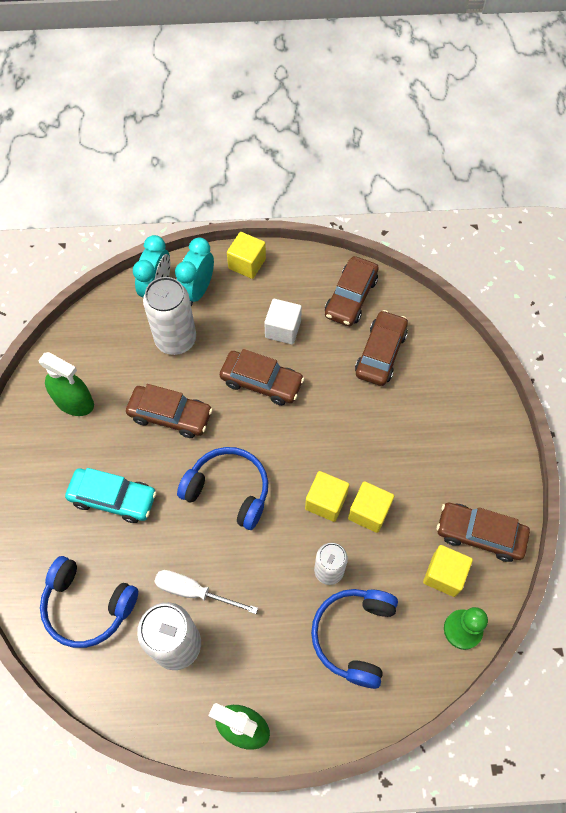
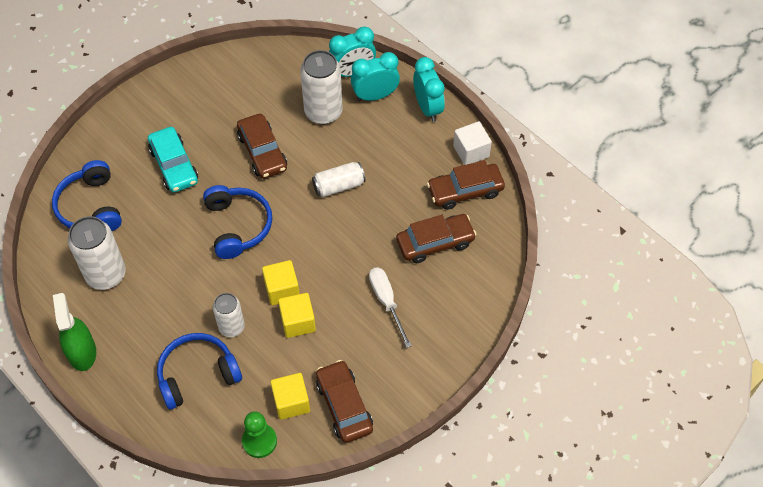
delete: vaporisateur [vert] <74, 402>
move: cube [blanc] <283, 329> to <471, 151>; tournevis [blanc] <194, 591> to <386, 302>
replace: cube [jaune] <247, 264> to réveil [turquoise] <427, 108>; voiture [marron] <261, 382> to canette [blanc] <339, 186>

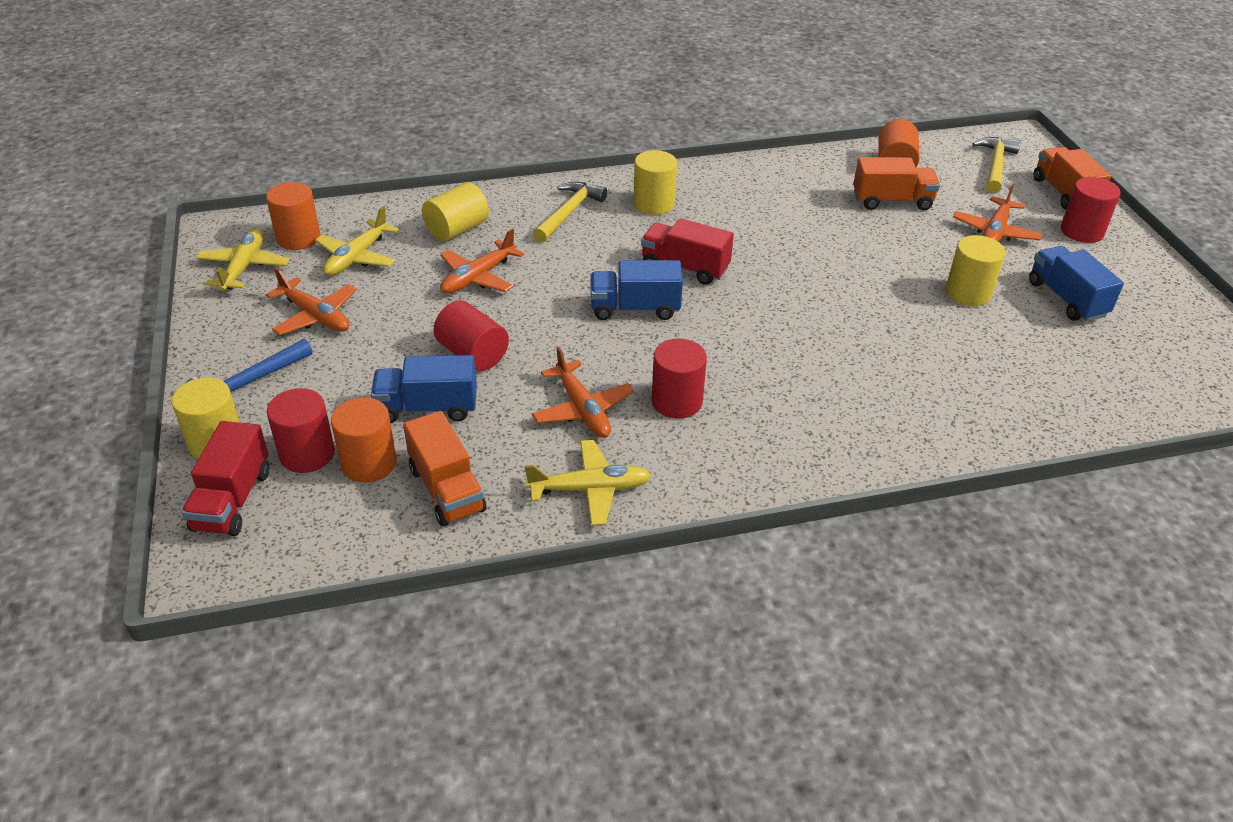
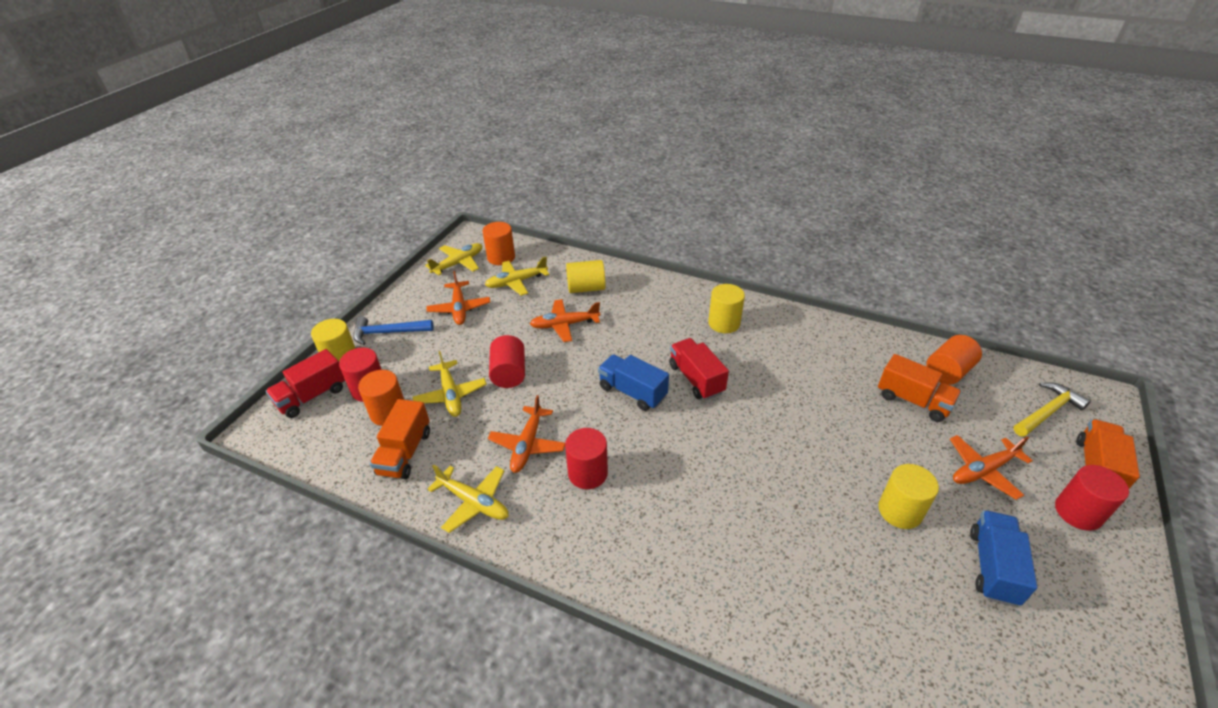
delete: marteau [jaune] <569, 212>
replace: camion [bleu] <427, 408> to avion [jaune] <450, 395>

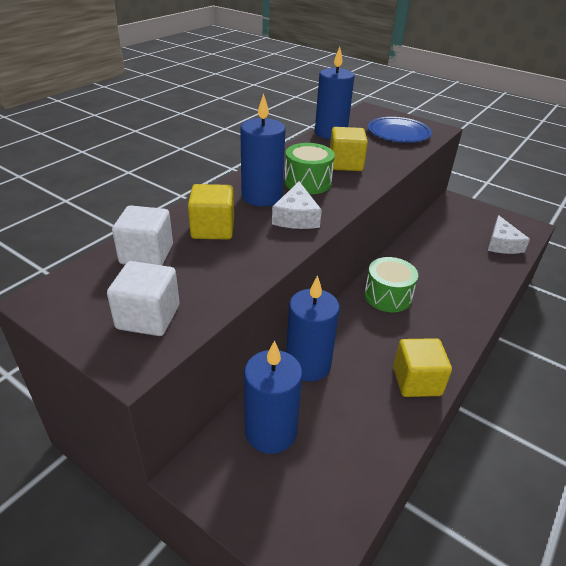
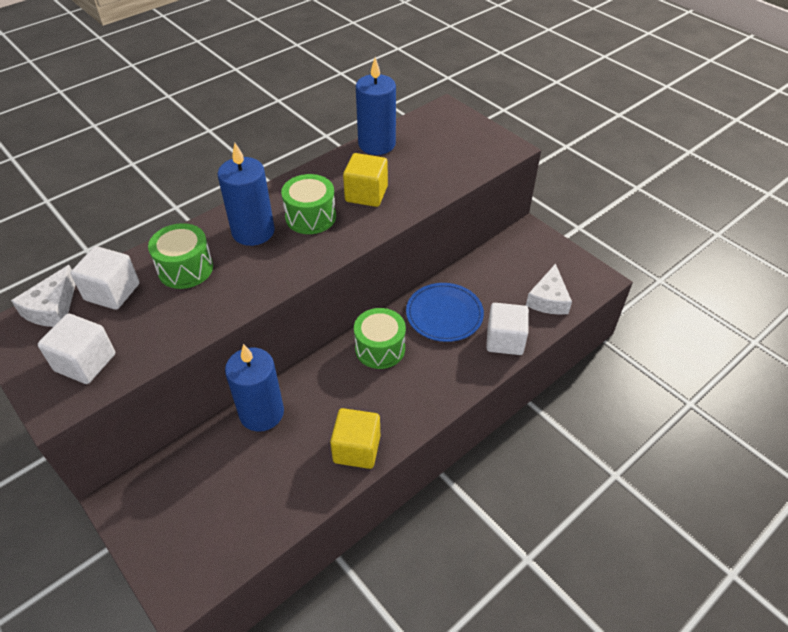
delete: bougie [bleu] <270, 431>
insert: cube [blanc] <505, 340>
move: assiette [bleu] <398, 133> to <444, 314>; fromage [blanc] <296, 217> to <53, 308>
replace: cube [jaune] <213, 229> to tambour [vert] <185, 269>

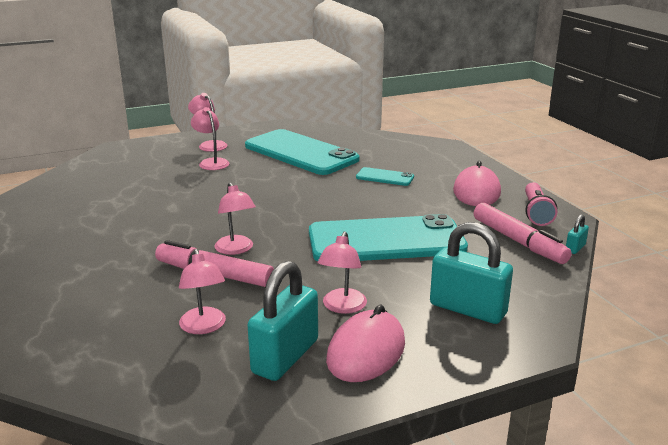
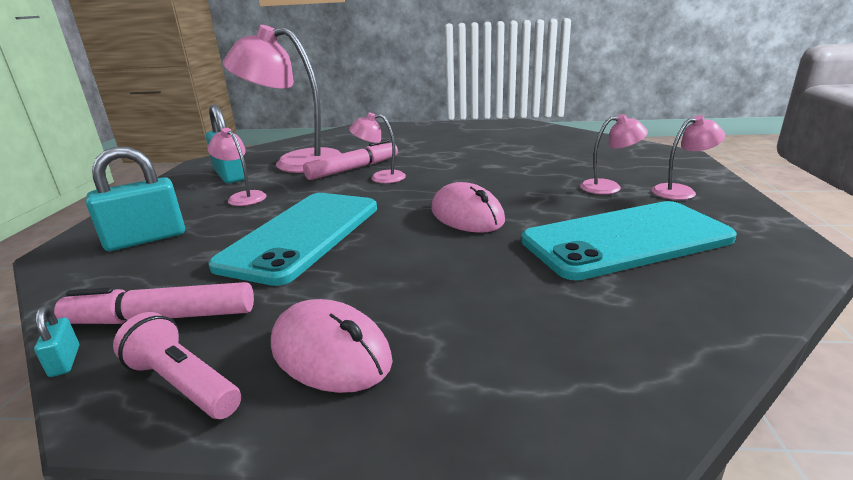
delete: téléphone [turquoise] <385, 177>
move: souris [rose] <366, 351> to <467, 215>
resize: lampe [rose] <204, 327> = <296, 162> x2.20

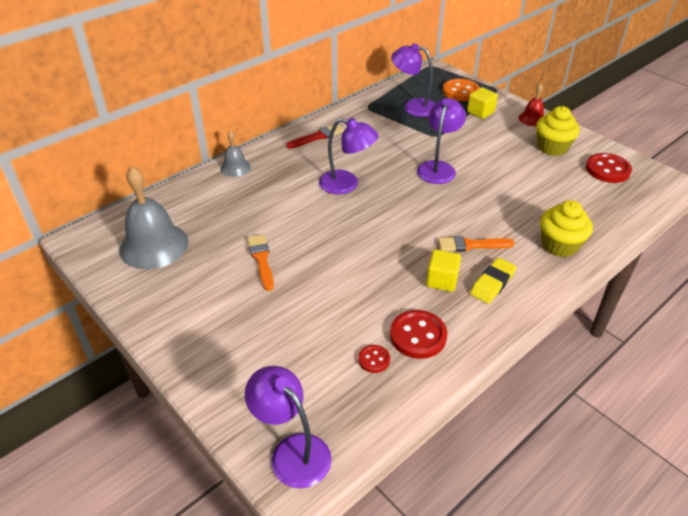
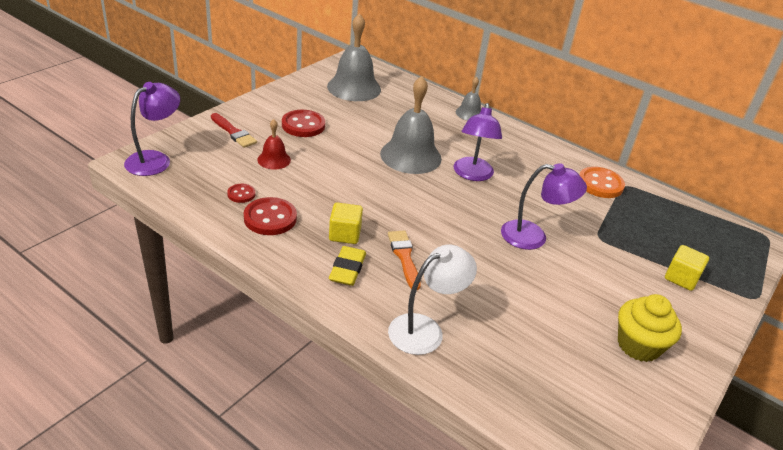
delete: lampe [violet] <413, 107>; pinceau [orange] <261, 259>
insert: cloche [gris] <410, 156>
move: bouton [orange] <460, 91> to <600, 184>; cloche [rouge] <532, 119> to <274, 160>; pinceau [rouge] <317, 137> to <233, 132>; bouton [rouge] <607, 170> to <303, 125>
replace: muffin [jaune] <559, 245> to lampe [blanc] <425, 329>
rotate: gomme [jaune] <492, 283> = <347, 269> 75 degrees clockwise

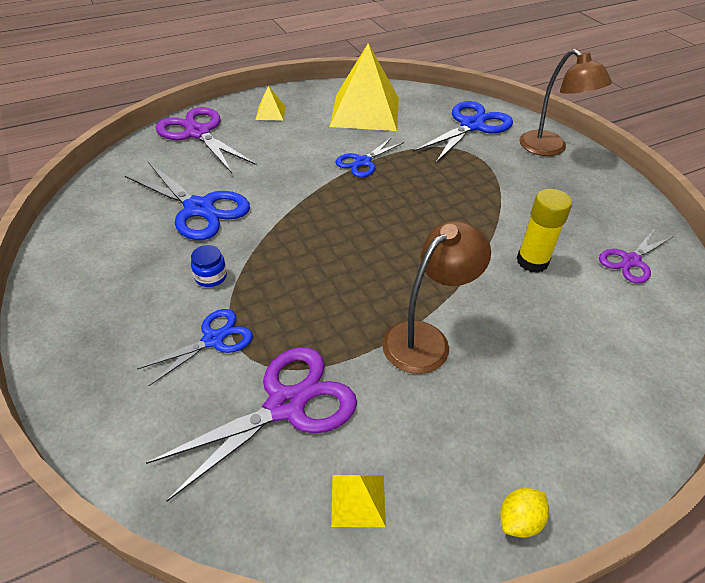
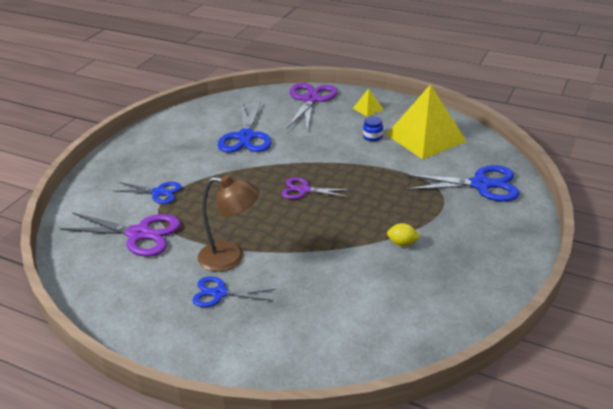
delete: lampe [marron] <550, 148>; bâton de colle [jaune] <532, 261>; pyramide [jaune] <358, 500>
move: ciseaux [bleu] <363, 162> to <219, 293>; ciseaux [violet] <631, 261> to <304, 190>; bocal [bleu] <211, 277> to <372, 136>; citron [jaune] <519, 520> to <402, 243>

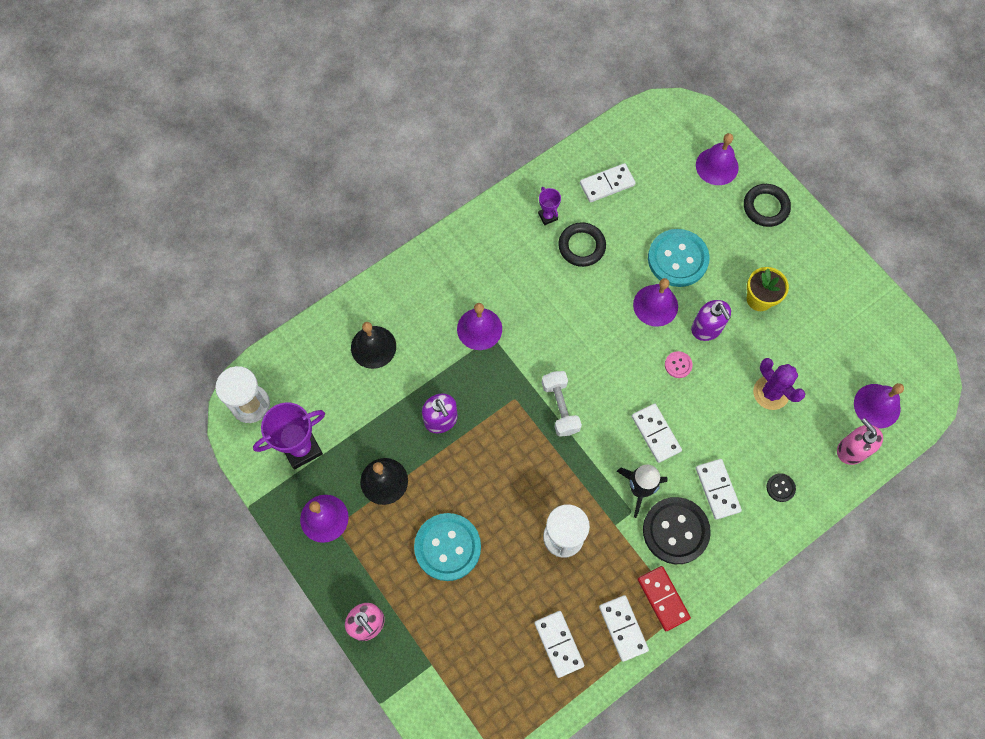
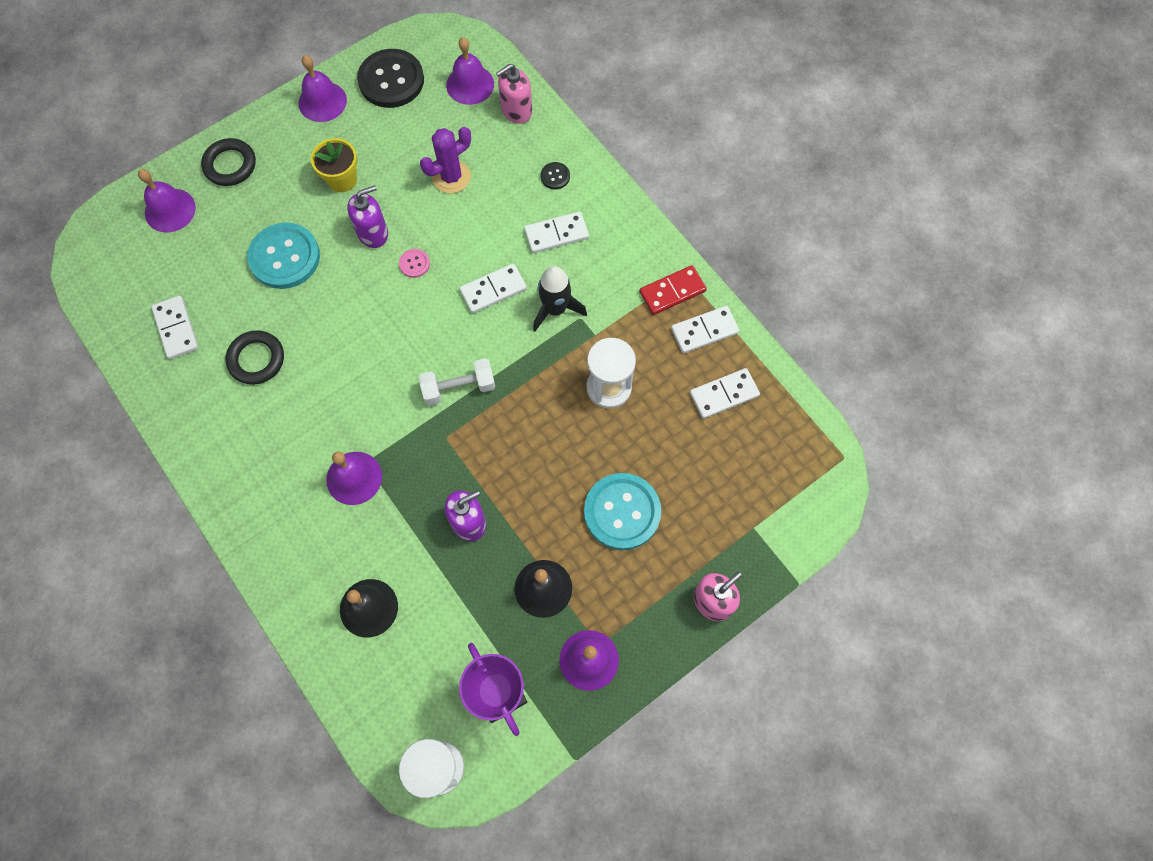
delete: trophée [violet] <548, 216>
move: cloche [violet] <655, 305> to <322, 101>; bouton [noir] <675, 531> to <391, 80>

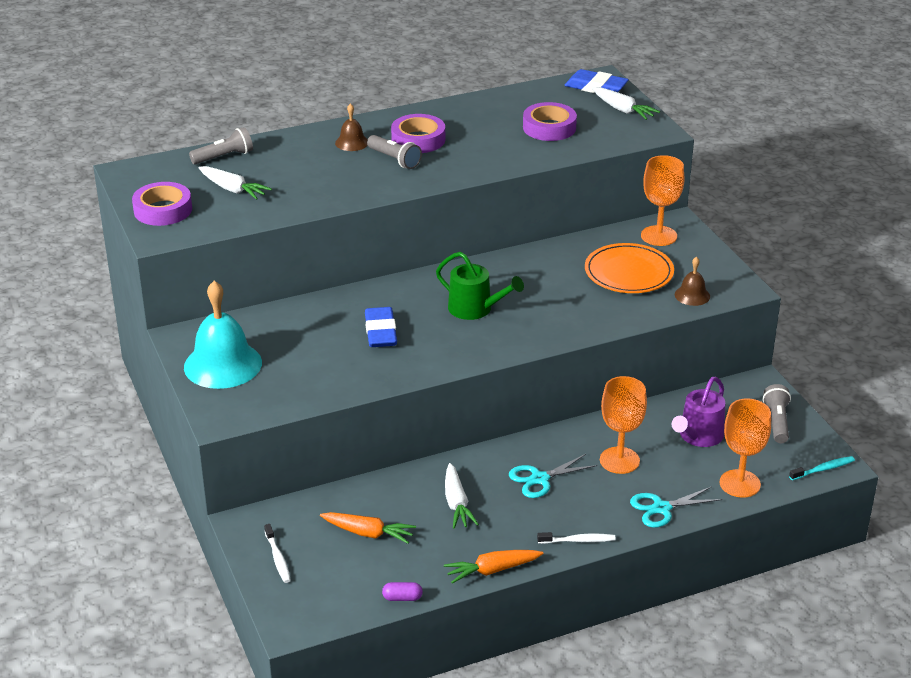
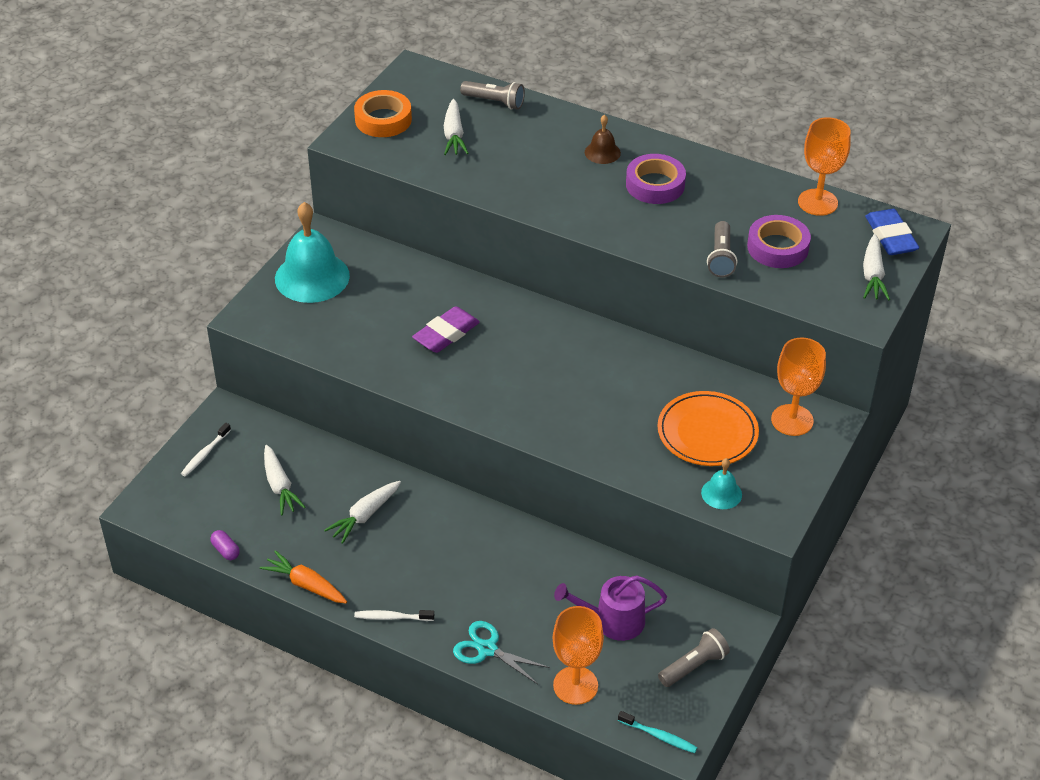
delete: arrosoir [vert] <475, 309>; ciseaux [turquoise] <540, 479>
move: lampe de poche [gris] <394, 160> to <721, 258>; verre à pied [orange] <619, 460> to <817, 202>
recolor: ruban adhésif [violet] <163, 210> to ruban adhésif [orange] <383, 119>; cloche [marron] <692, 295> to cloche [turquoise] <721, 493>; gomme [bleu] <381, 332> to gomme [violet] <446, 334>; carotte [orange] <368, 533> to carotte [blanc] <280, 486>
rotate: brosse à dents [blanc] <578, 540> = <392, 617> 135 degrees clockwise

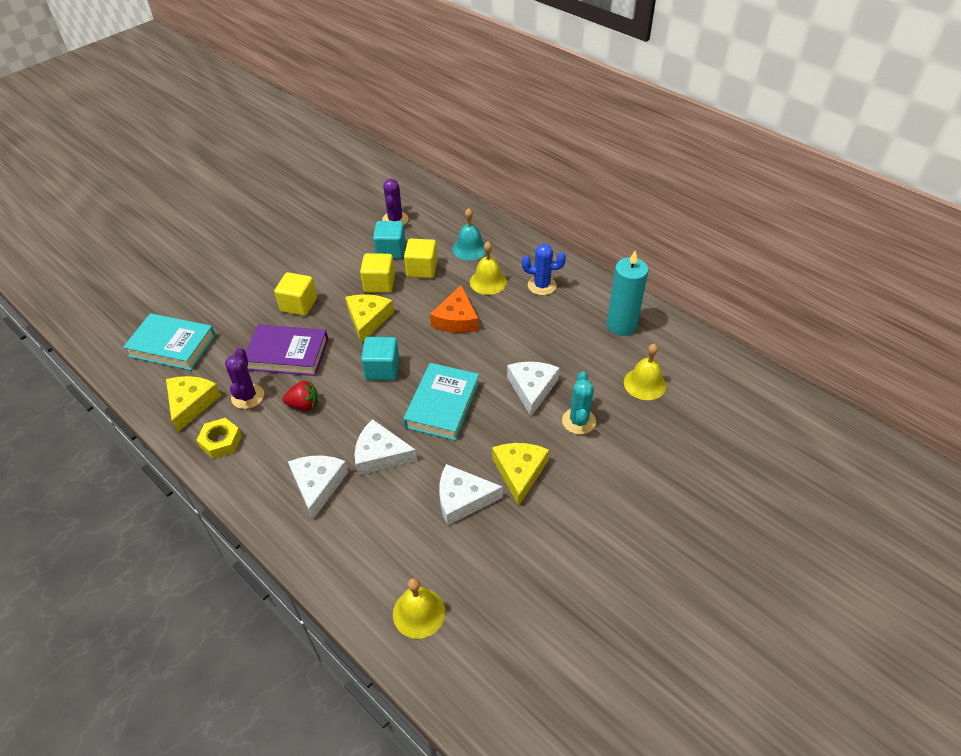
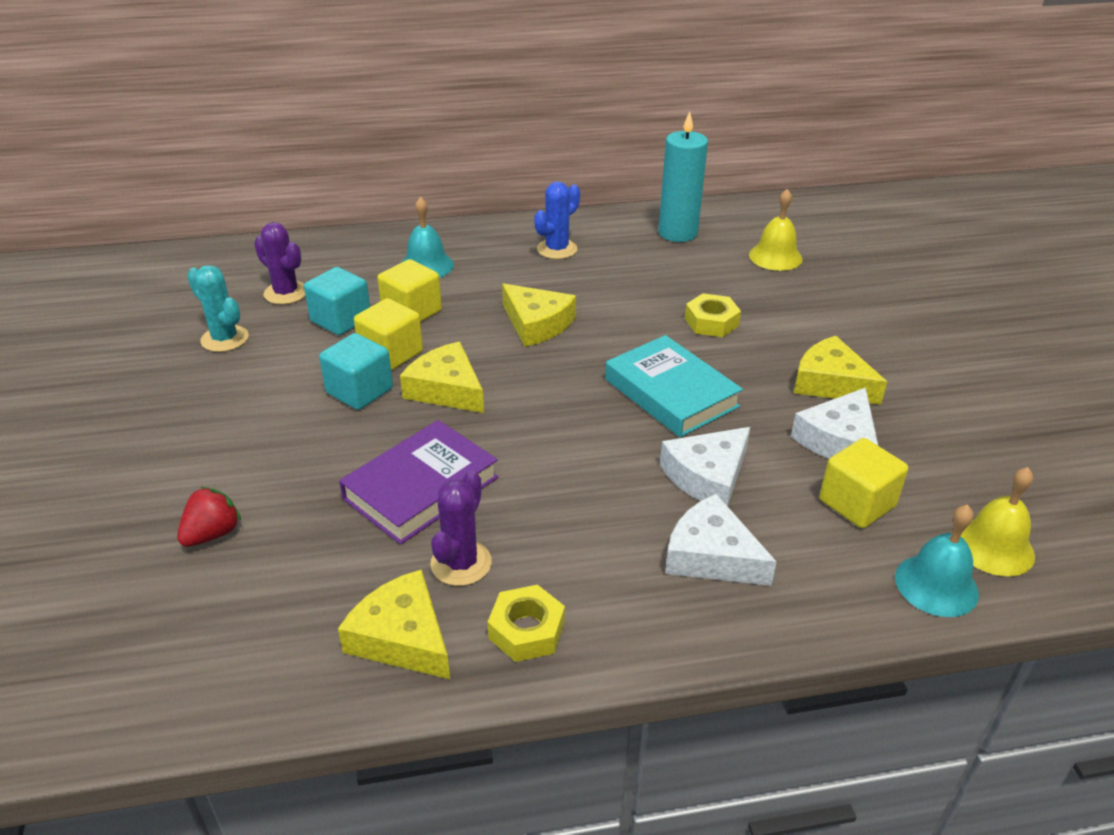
delete: cloche [jaune] <488, 282>; livre [turquoise] <172, 345>
insert: cloche [turquoise] <936, 585>
move: cube [jaune] <299, 304> to <857, 503>; cube [turquoise] <382, 369> to <359, 391>; cactus [turquoise] <578, 421> to <225, 339>; fraise [rouge] <304, 405> to <212, 534>
replace: fromage [blanc] <532, 389> to écrou [jaune] <711, 322>
recolor: fromage [orange] <456, 319> to fromage [jaune] <536, 324>
rotate: cactus [violet] <248, 396> = <461, 563> 75 degrees clockwise

